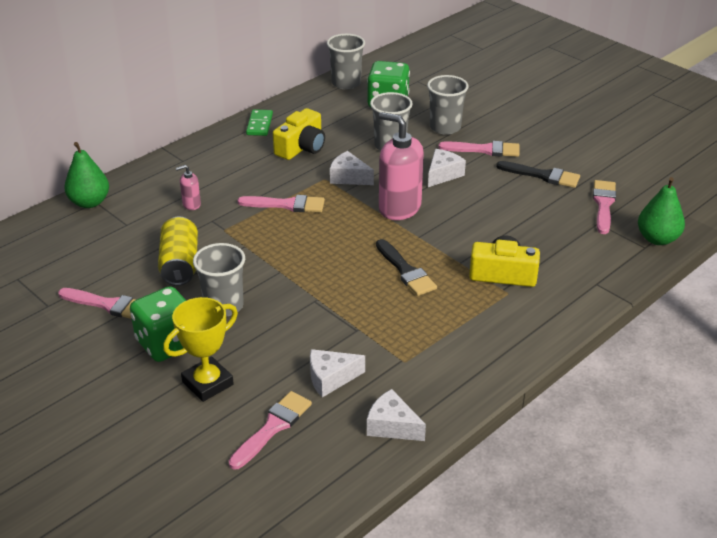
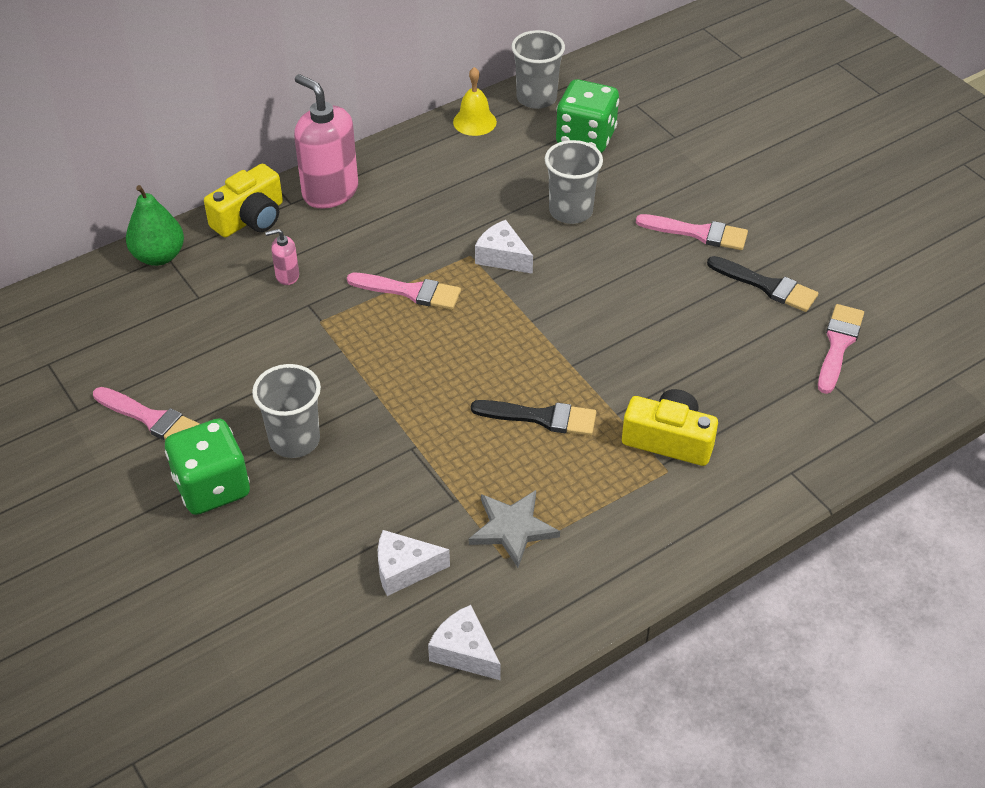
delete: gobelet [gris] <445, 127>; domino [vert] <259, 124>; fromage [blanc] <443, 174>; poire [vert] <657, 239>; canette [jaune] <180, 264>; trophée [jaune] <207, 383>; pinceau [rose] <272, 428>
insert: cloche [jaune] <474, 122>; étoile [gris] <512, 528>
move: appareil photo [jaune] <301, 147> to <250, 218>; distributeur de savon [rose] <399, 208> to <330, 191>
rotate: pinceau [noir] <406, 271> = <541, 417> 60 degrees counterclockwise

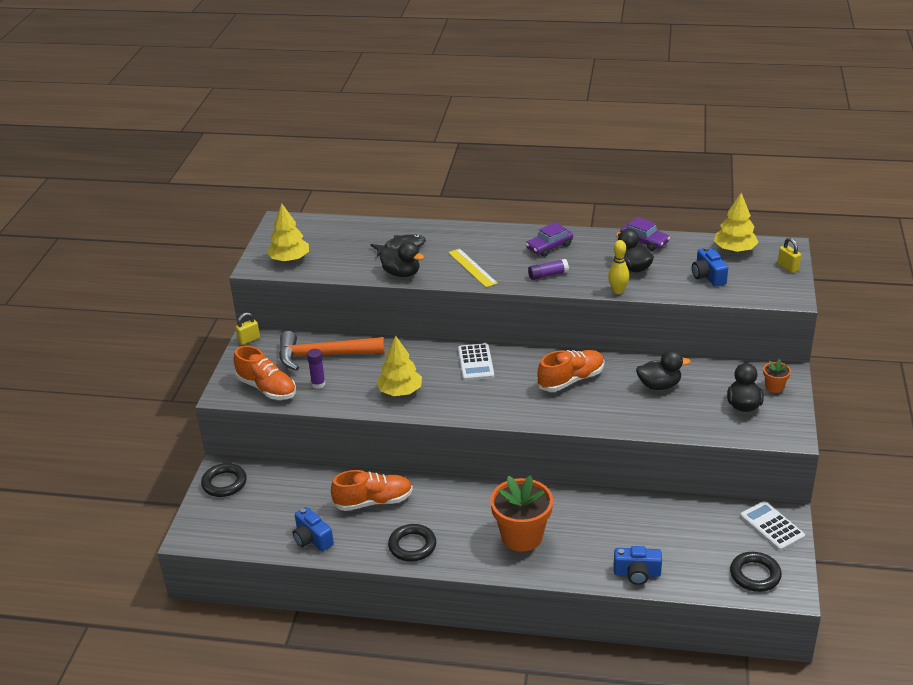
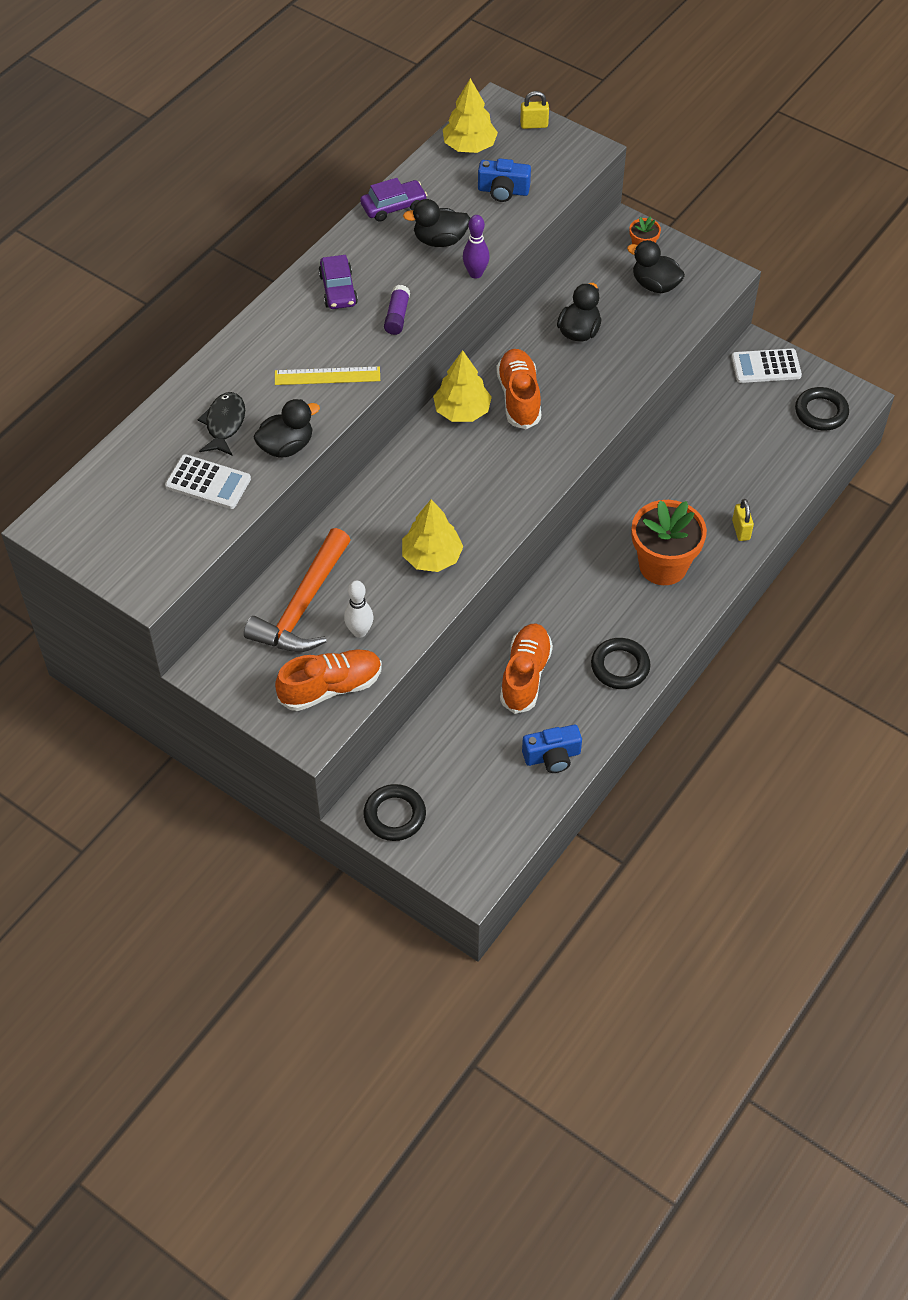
delete: appareil photo [bleu] <637, 573>
move: arbre [jaune] <289, 259> to <462, 411>; cadenas [jaune] <249, 340> to <741, 530>; calculatrice [blanc] <475, 363> to <208, 482>
replace: bâton de colle [violet] <318, 384> to quille [blanc] <359, 631>
recolor: quille [jaune] <618, 291> to quille [violet] <475, 273>

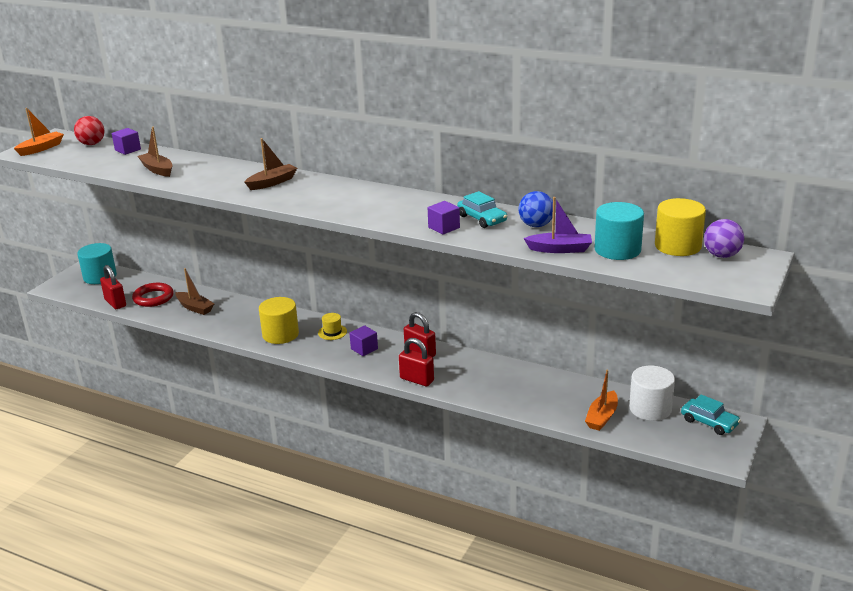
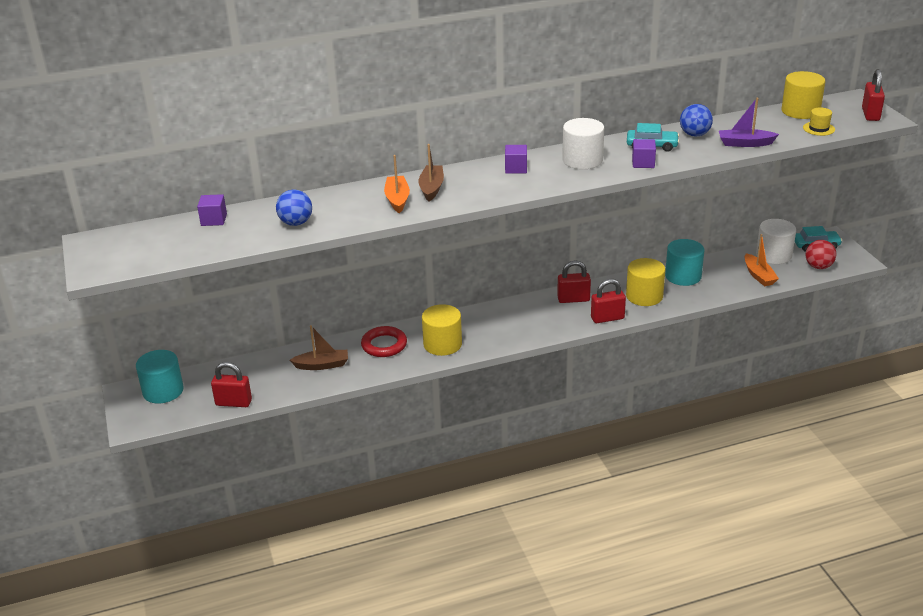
delete: balle [violet] <721, 255>
insert: cadenas [rouge] <870, 114>; cylindre [blanc] <582, 160>; cylindre [jaune] <644, 296>
move: bateau [orange] <41, 148> to <397, 199>; balle [rouge] <92, 144> to <818, 266>; cylindre [turquoise] <617, 250> to <683, 276>; anneau [rouge] <153, 298> to <384, 345>; chapeau [jaune] <332, 332> to <819, 128>; cube [violet] <364, 349> to <516, 168>
replace: bateau [marron] <157, 170> to balle [bleu] <296, 223>
rotate: bateau [violet] <560, 249> = <745, 143> 135 degrees counterclockwise

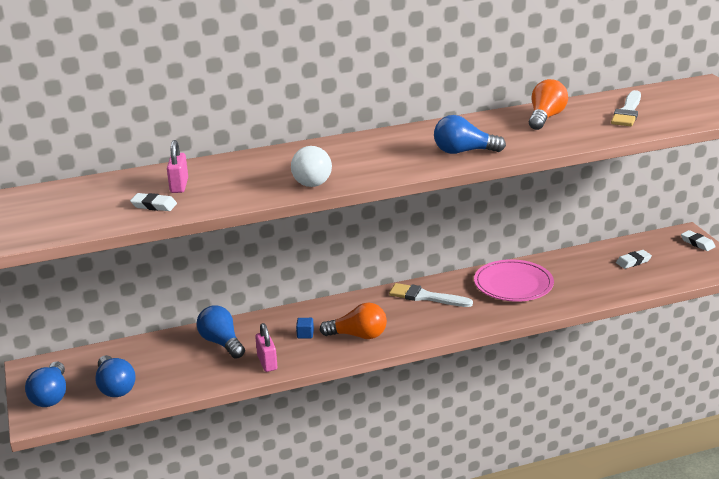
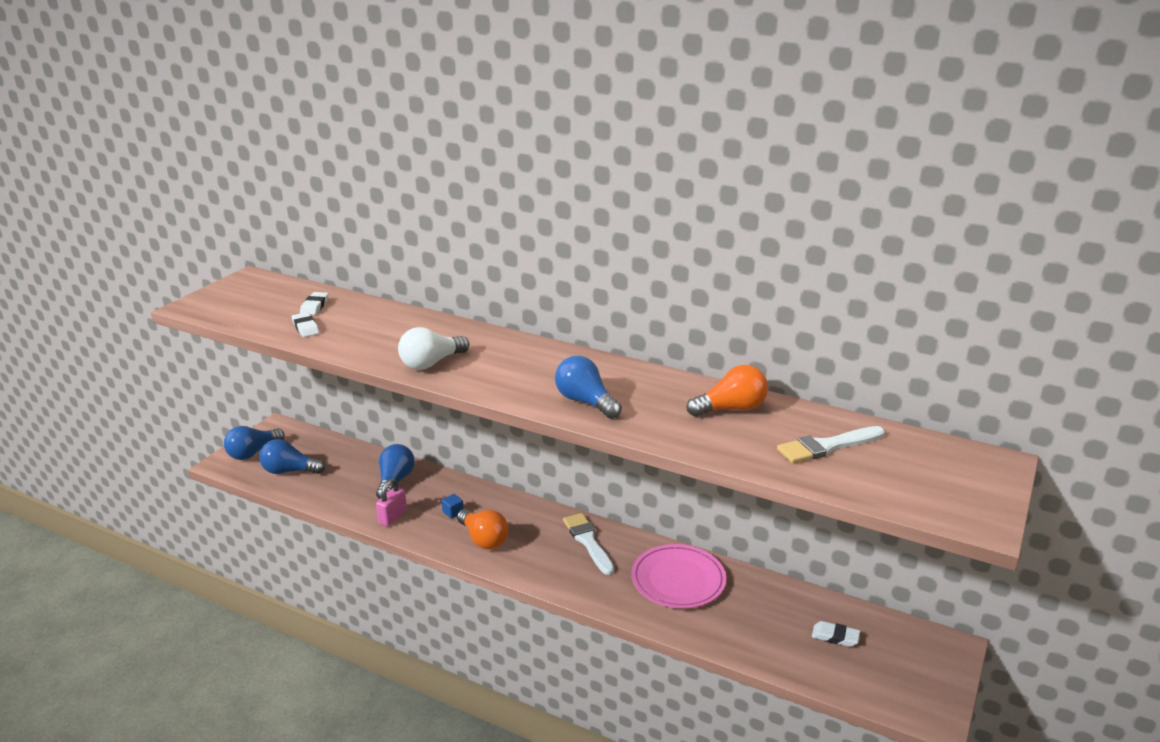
delete: cadenas [rose] <179, 186>
move: gomme [blanc] <697, 243> to <314, 306>
rotate: ampoule [bleu] <115, 387> = <289, 471> 75 degrees clockwise

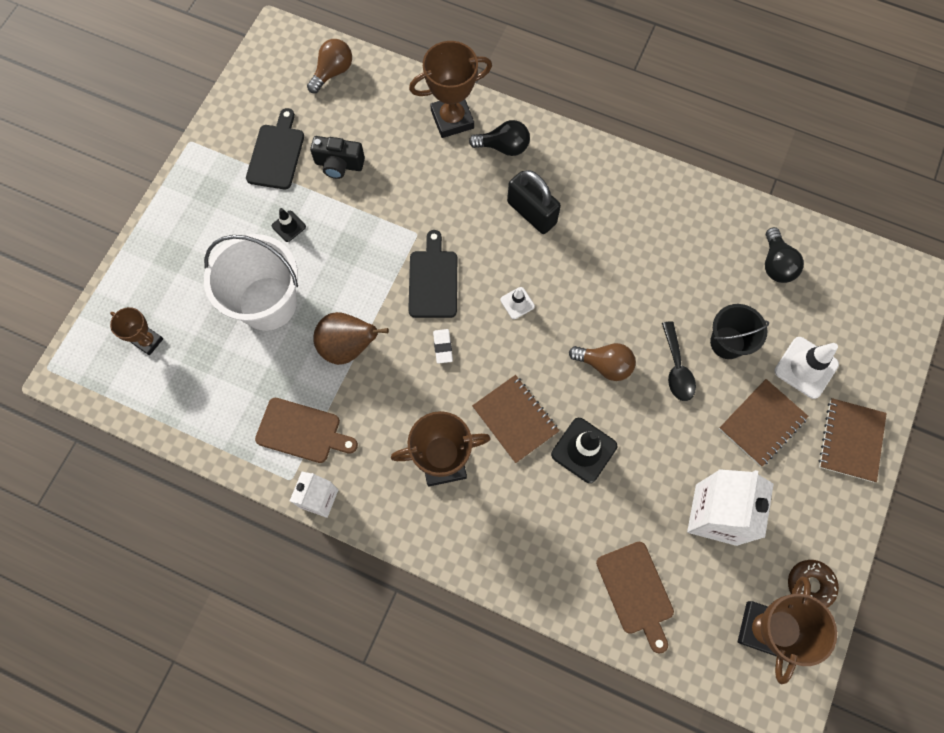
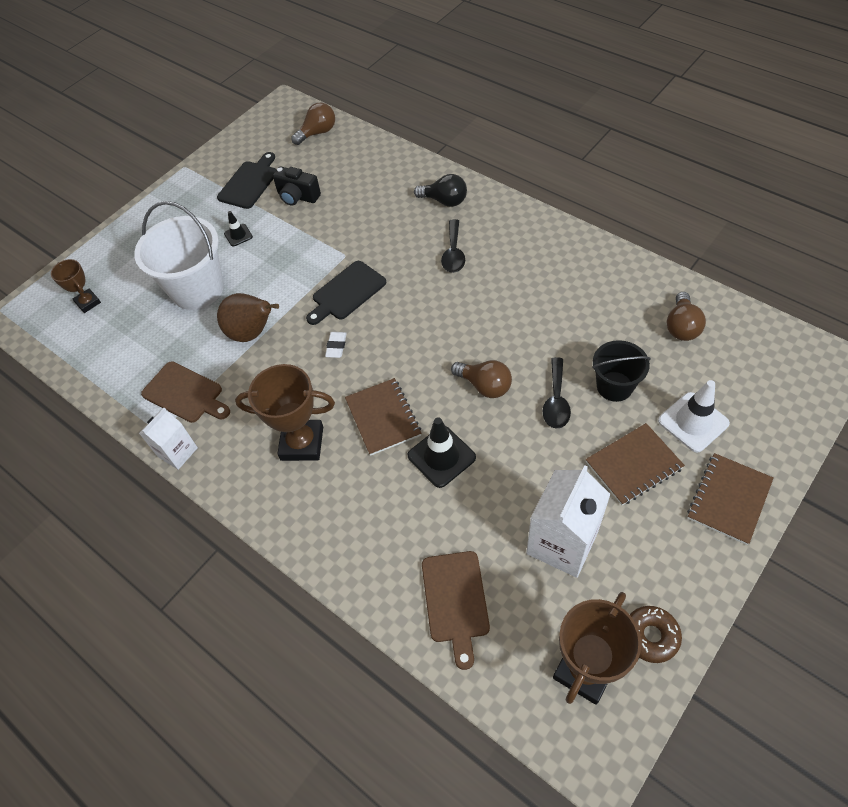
delete: trophée [marron] <452, 119>; cône de chantier [blanc] <517, 303>
replace: cadenas [noir] <531, 213> to cuillère [noir] <453, 253>
recolor: ampoule [noir] <775, 264> to ampoule [marron] <681, 326>
rotate: planche à découper [noir] <433, 280> = <346, 292> 150 degrees counterclockwise

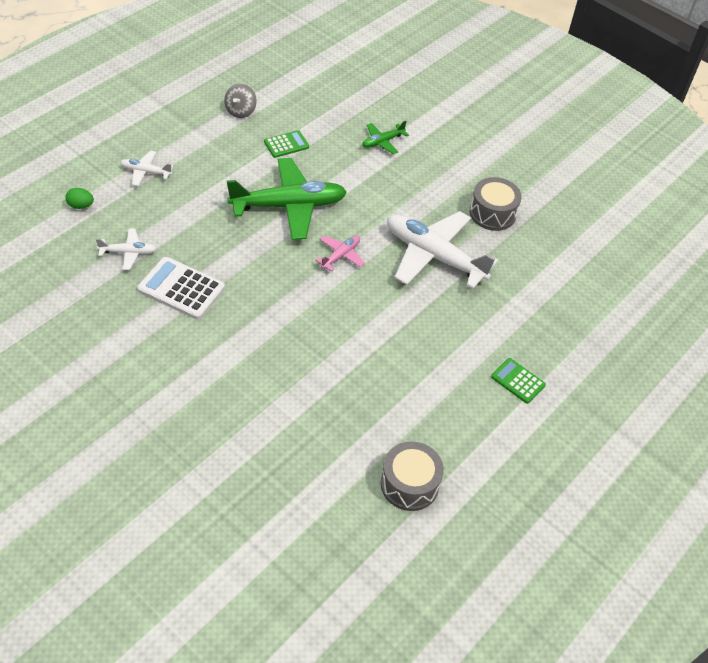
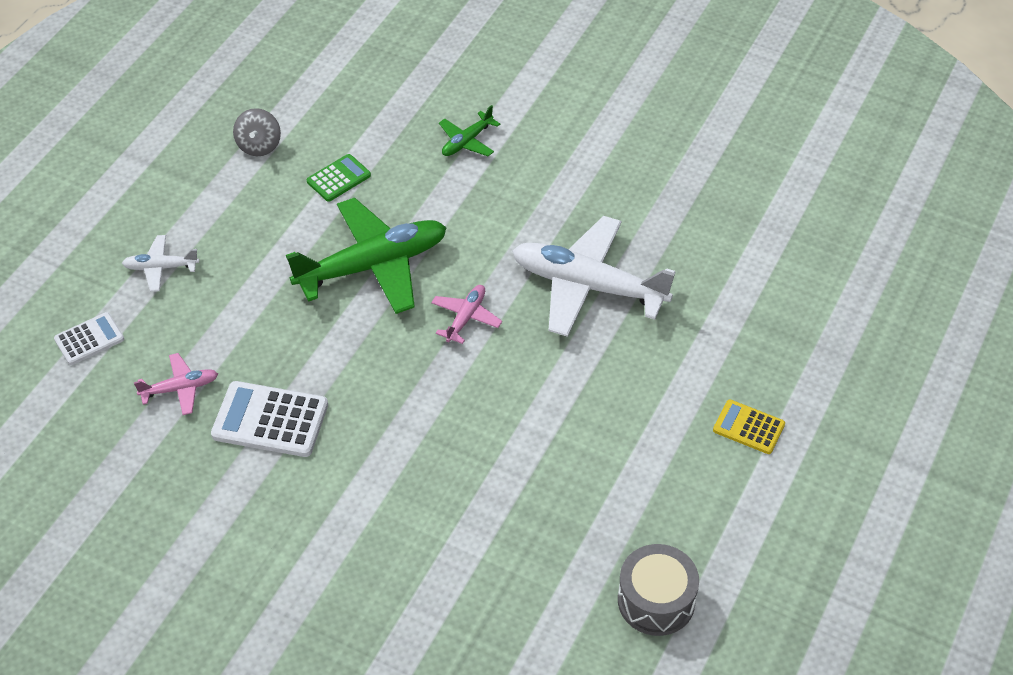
delete: tambour [gris] <492, 213>
replace: œuf [vert] <81, 206> to calculatrice [blanc] <89, 339>
recolor: avion [blanc] <128, 252> to avion [rose] <180, 388>; calculatrice [vert] <518, 381> to calculatrice [jaune] <748, 427>

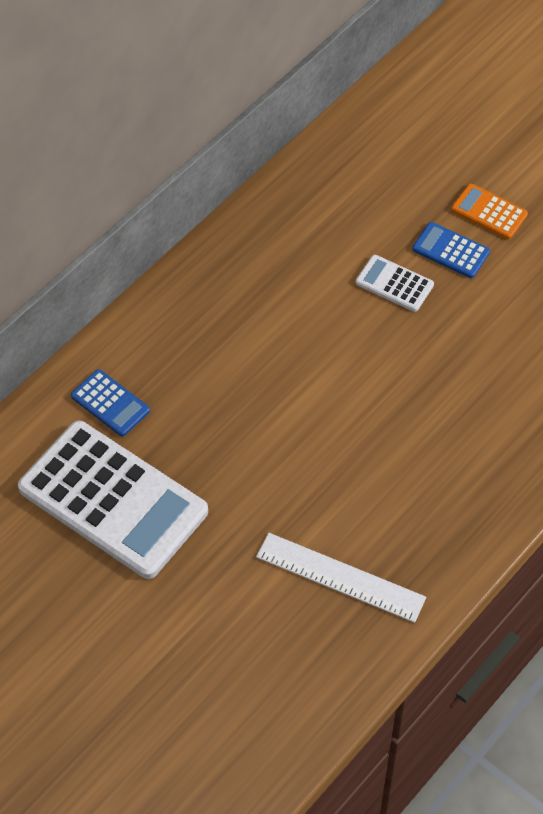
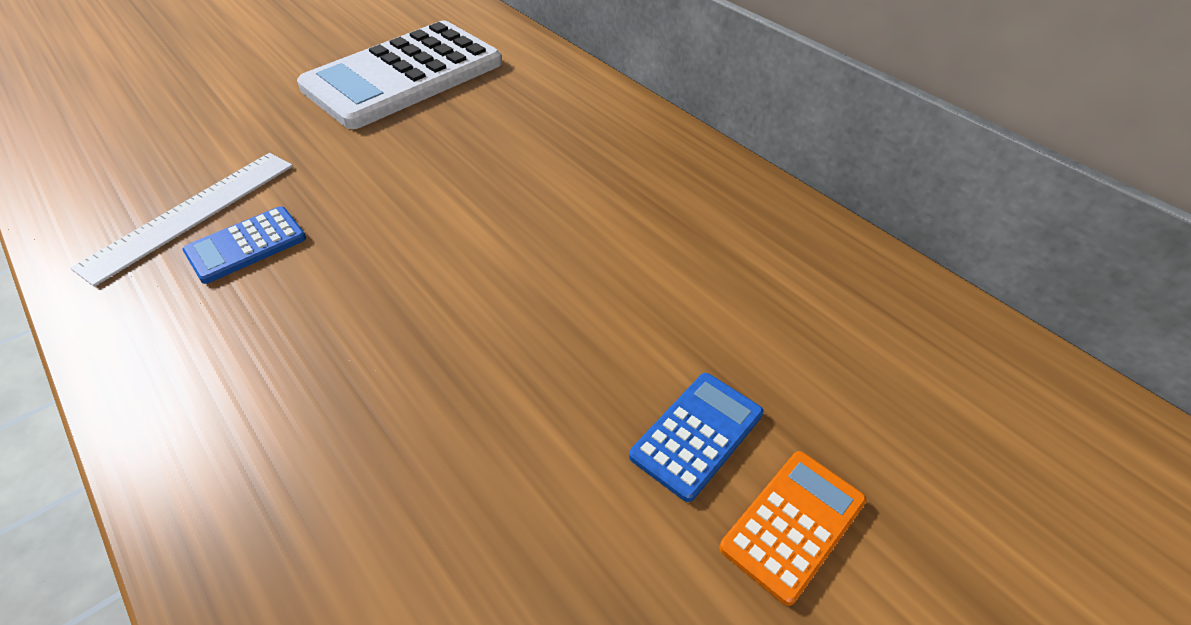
delete: calculatrice [blanc] <394, 284>
move: calculatrice [bleu] <110, 403> to <246, 245>

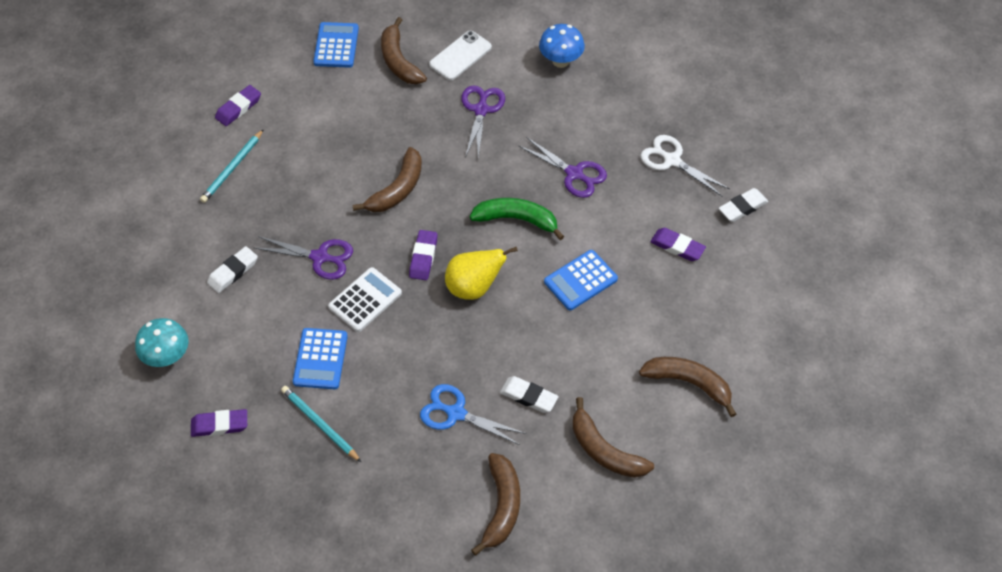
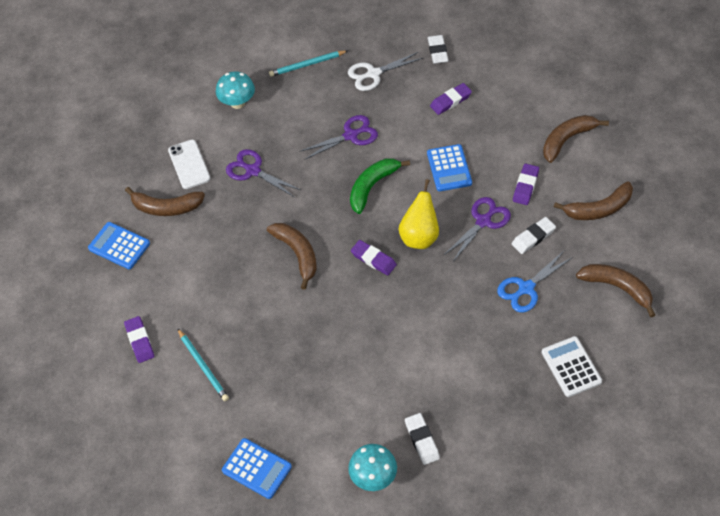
move: ciseaux [violet] <320, 257> to <483, 221>; gomme [blanc] <233, 272> to <422, 440>; calculatrice [blanc] <365, 300> to <571, 367>; calculatrice [bleu] <320, 359> to <256, 468>; crayon [turquoise] <320, 424> to <307, 65>; gomme [violet] <219, 425> to <525, 186>
recolor: champignon [bleu] <560, 61> to champignon [turquoise] <237, 103>

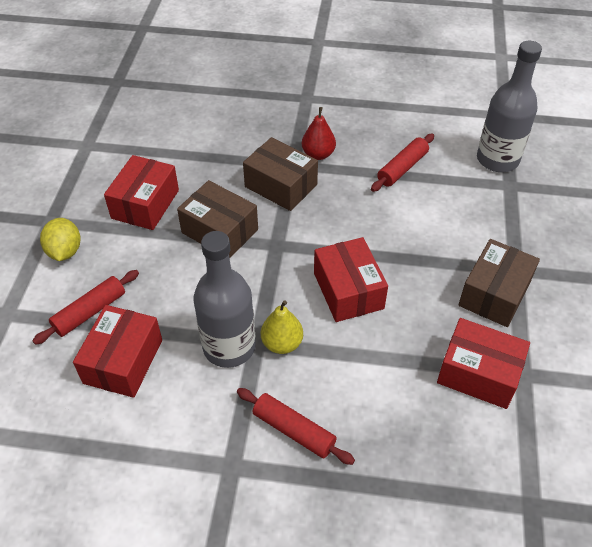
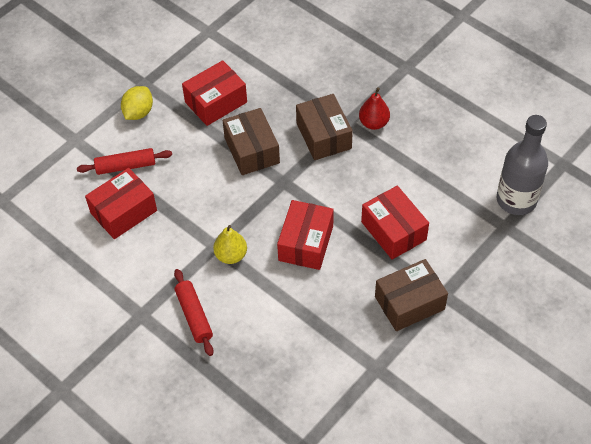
delete: rouleau à pâtisserie [rouge] <402, 168>; bouteille [gris] <229, 347>
move: boîte [rouge] <478, 373> to <393, 231>

